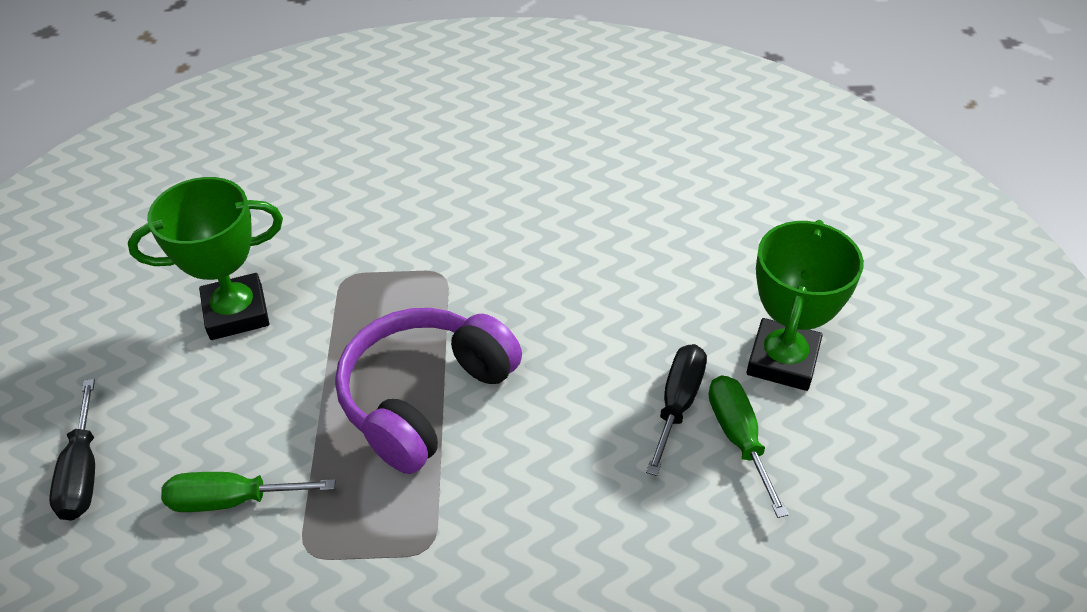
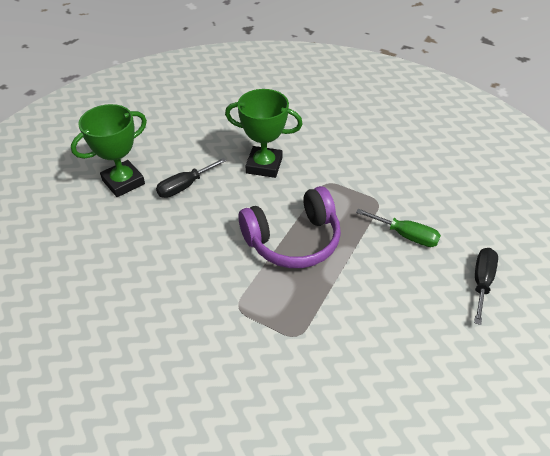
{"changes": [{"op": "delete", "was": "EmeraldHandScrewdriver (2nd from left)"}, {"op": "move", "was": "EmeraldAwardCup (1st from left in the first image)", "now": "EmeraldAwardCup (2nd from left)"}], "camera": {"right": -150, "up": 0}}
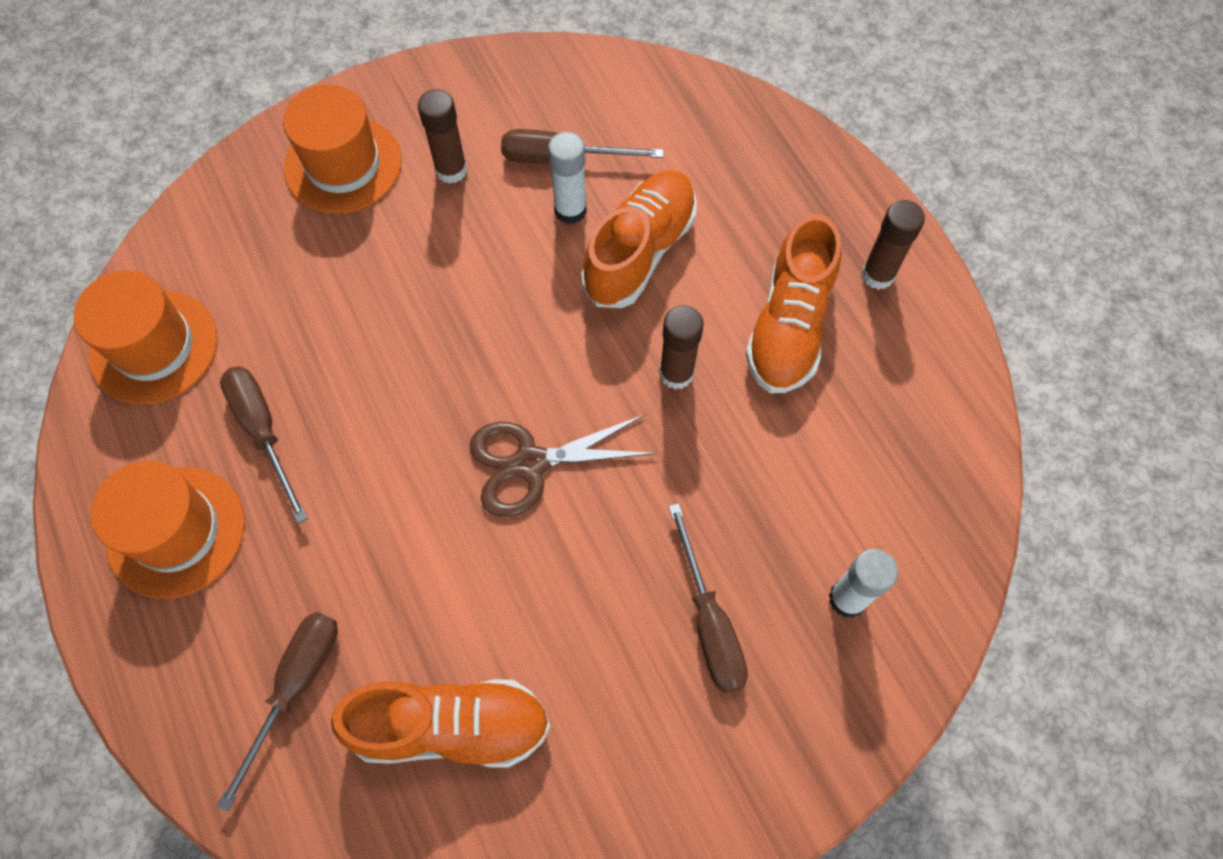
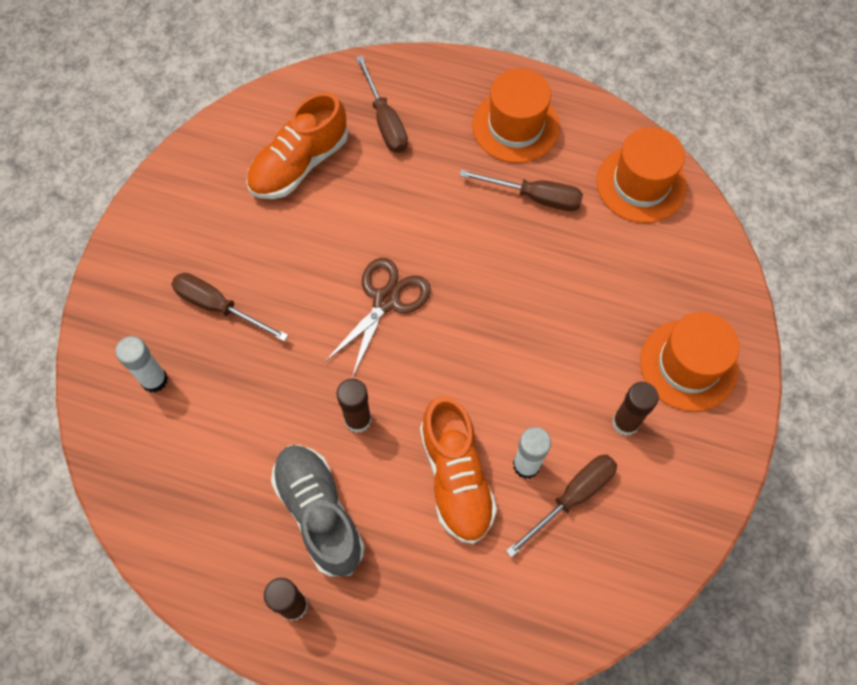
{"changes": [{"op": "recolor", "was": "BrightOrangeLaceUpShoe (3rd from left)", "now": "AshGreyLaceUpShoe"}], "camera": {"right": 135, "up": 0}}
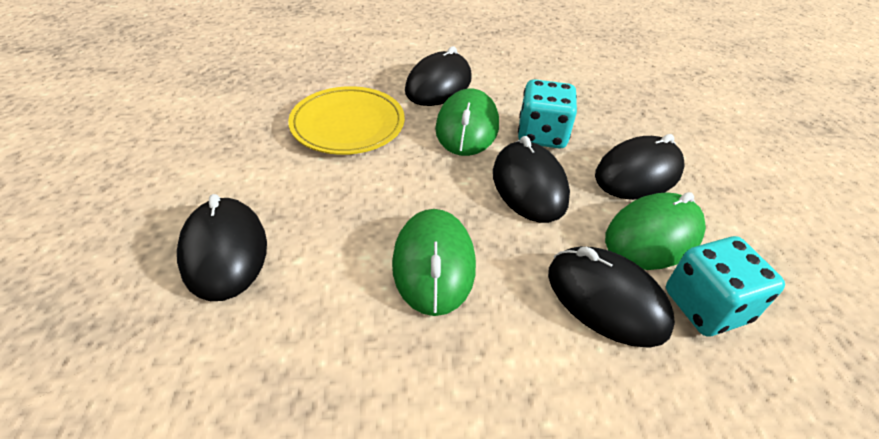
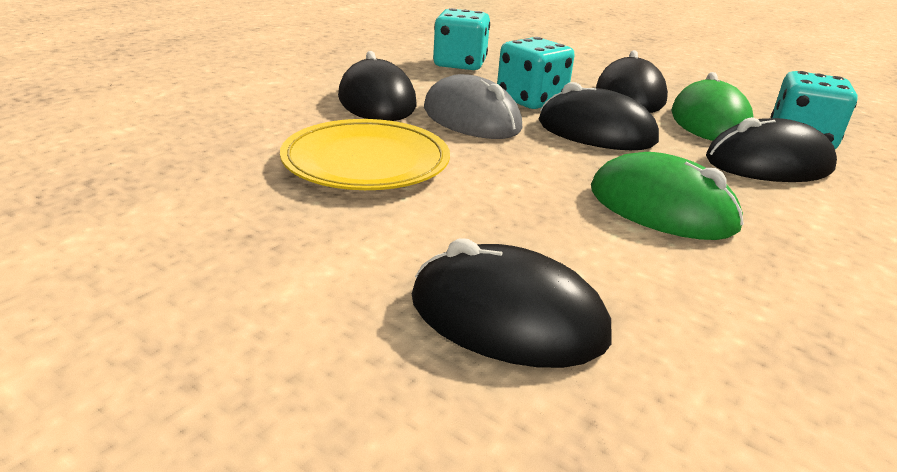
{"changes": [{"op": "insert", "now": "TealGameDie (1st from left)"}, {"op": "recolor", "was": "EmeraldComputerMouse (2nd from left)", "now": "AshGreyComputerMouse"}], "camera": {"right": -50, "up": -15}}
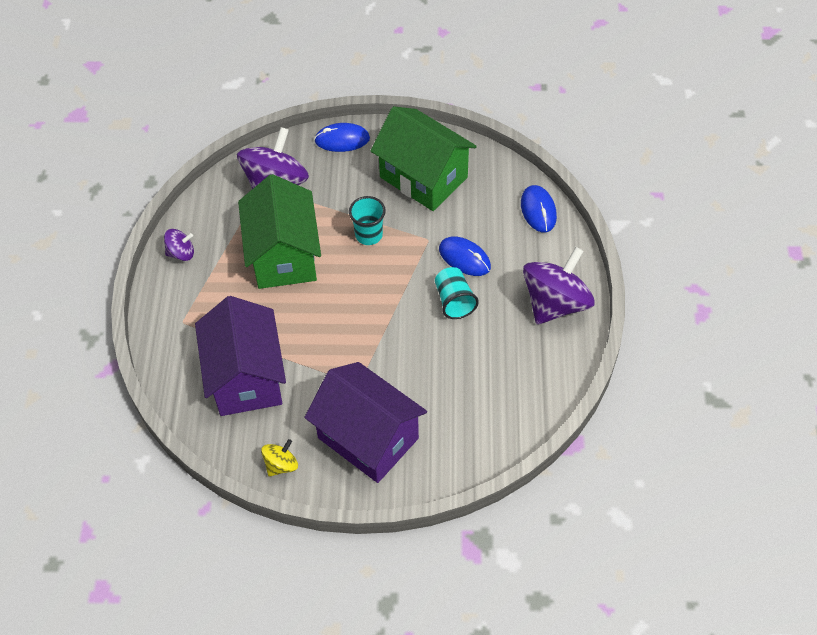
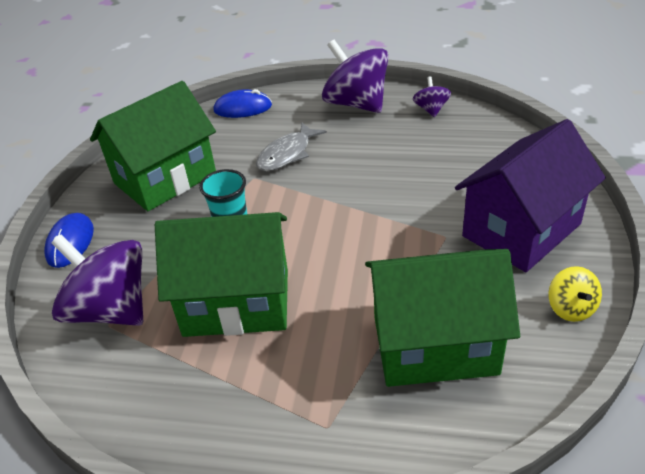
{"changes": [{"op": "delete", "was": "TealTumbler (2nd from left)"}, {"op": "move", "was": "RoyalPurpleSpinningTop (1st from left in the first image)", "now": "RoyalPurpleSpinningTop (3rd from left)"}, {"op": "replace", "was": "CobaltComputerMouse (2nd from left)", "now": "AshGreyFishFigure"}, {"op": "recolor", "was": "RoyalPurpleToyHouse (1st from left)", "now": "EmeraldToyHouse (3rd from left)"}, {"op": "rotate", "was": "YellowSpinningTop", "clockwise": -150}], "camera": {"right": -80, "up": -15}}
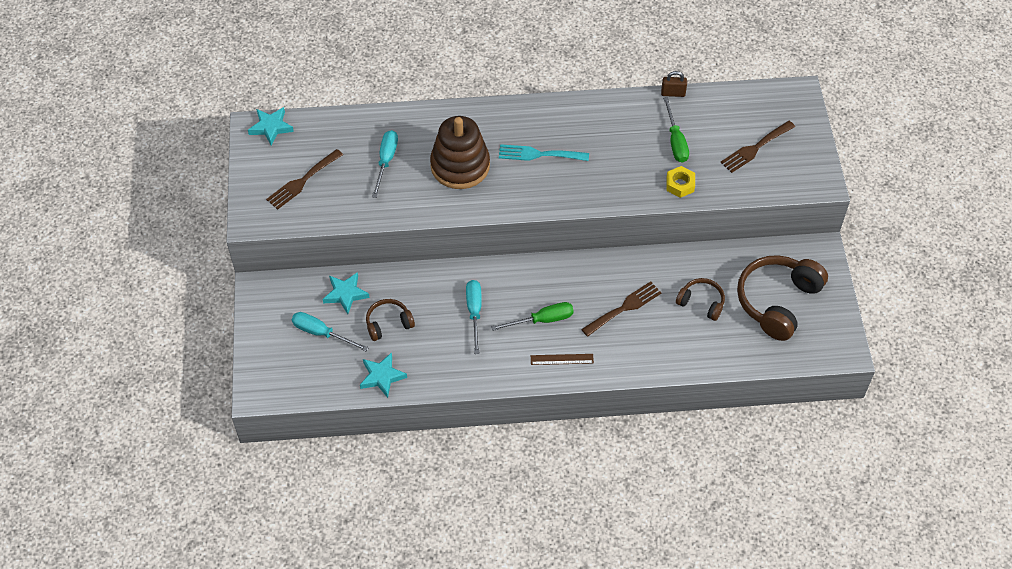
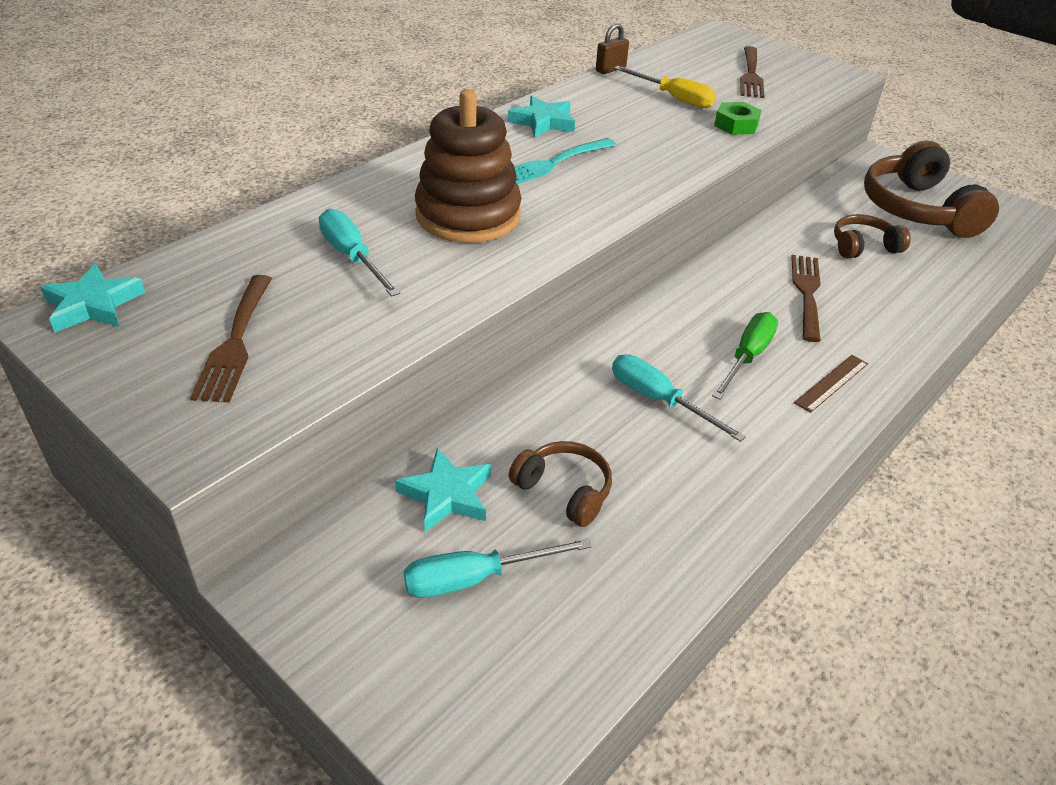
{"changes": [{"op": "move", "was": "TealStarShape (3rd from left)"}, {"op": "recolor", "was": "EmeraldHandScrewdriver (2nd from left)", "now": "YellowHandScrewdriver"}, {"op": "recolor", "was": "YellowNut", "now": "EmeraldNut"}, {"op": "rotate", "was": "DarkBrownOverEarHeadphones (1st from left)", "clockwise": 105}], "camera": {"right": -45, "up": -15}}
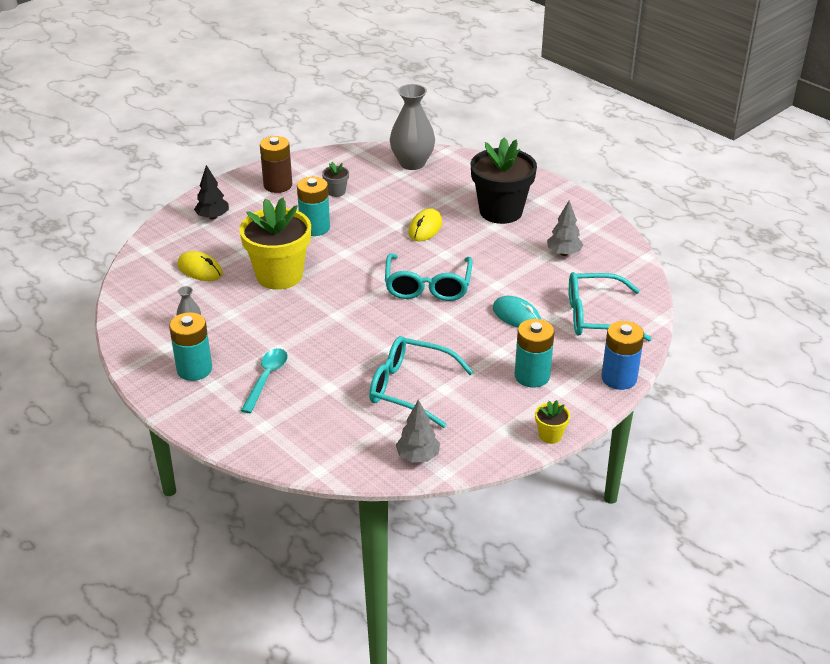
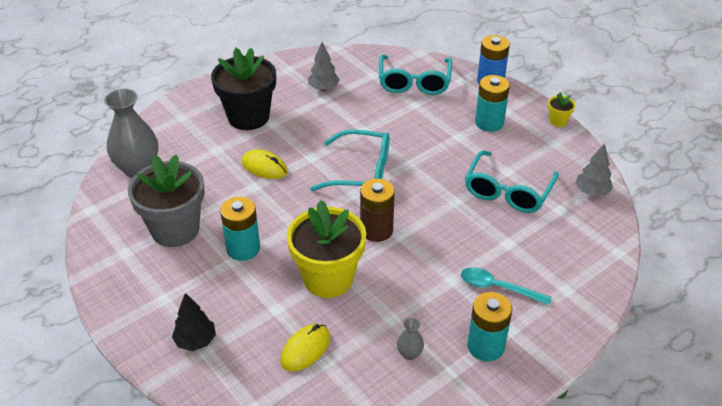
{"changes": [{"op": "delete", "was": "TealComputerMouse"}, {"op": "move", "was": "DarkBrownPowerCell"}, {"op": "resize", "was": "AshGreyPlantPot", "ratio": 2.36}], "camera": {"right": -85, "up": 5}}
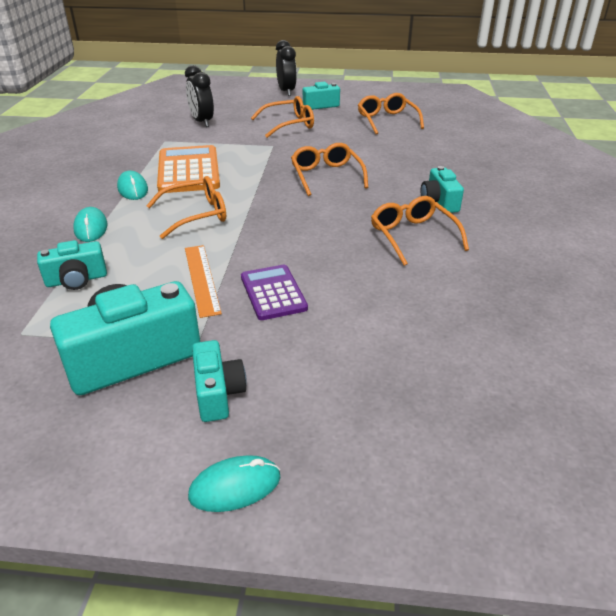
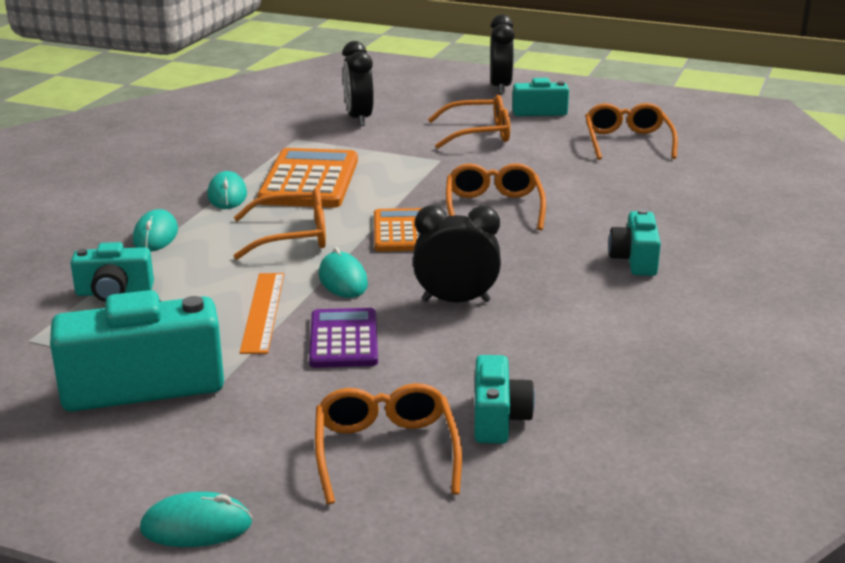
{"changes": [{"op": "insert", "now": "TealComputerMouse (4th from left)"}, {"op": "insert", "now": "BrightOrangeCalculator (2nd from left)"}, {"op": "insert", "now": "JetBlackBedsideClock (2nd from left)"}, {"op": "move", "was": "TealCamera (3rd from left)"}, {"op": "move", "was": "BrightOrangeEyeglasses (5th from left in the first image)", "now": "BrightOrangeEyeglasses (2nd from left)"}], "camera": {"right": 15, "up": -10}}
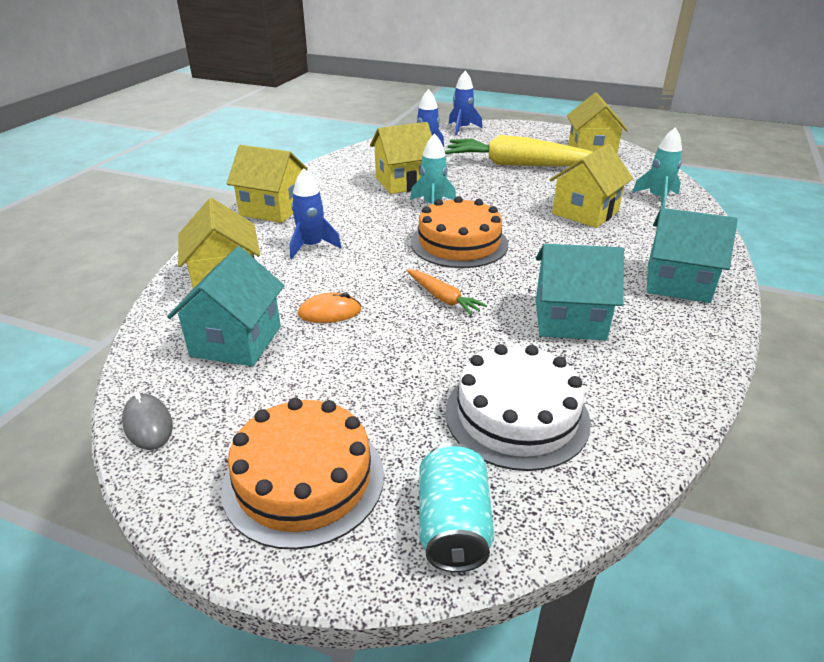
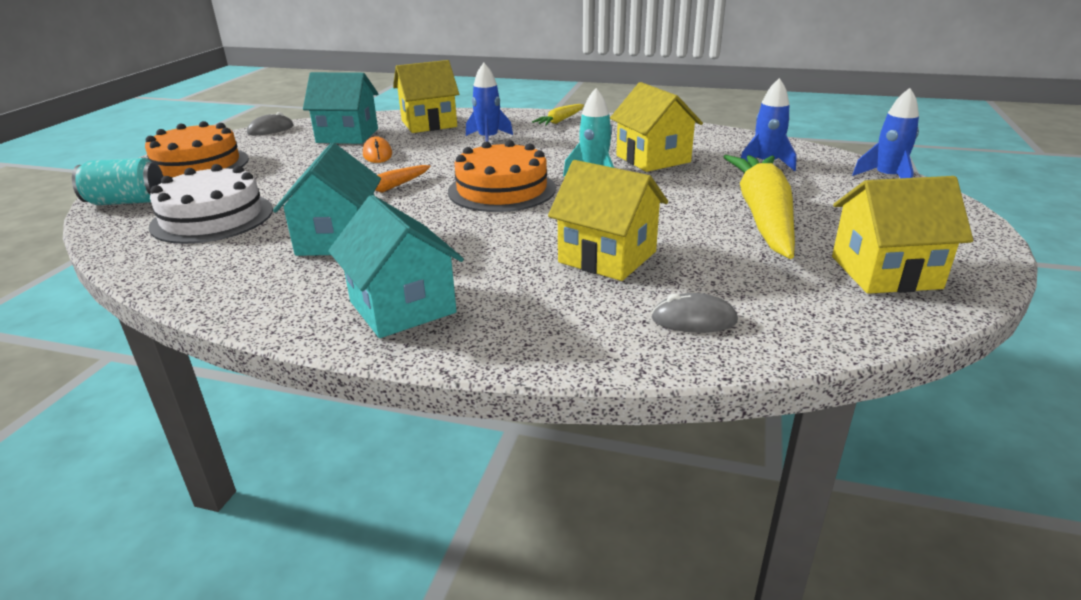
{"changes": [{"op": "replace", "was": "YellowToyHouse (2nd from left)", "now": "YellowToyCarrot (1st from left)"}, {"op": "replace", "was": "TealToyRocket (2nd from left)", "now": "AshGreyComputerMouse (2nd from left)"}, {"op": "rotate", "was": "TealToyHouse (3rd from left)", "clockwise": -45}], "camera": {"right": 85, "up": -5}}
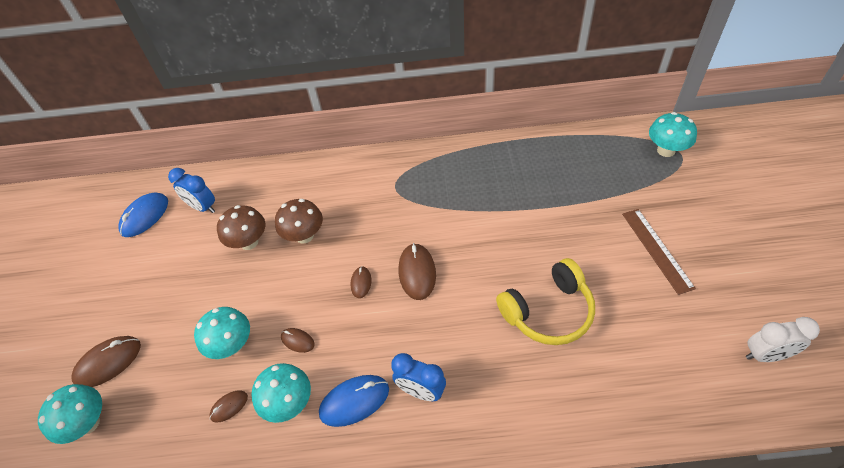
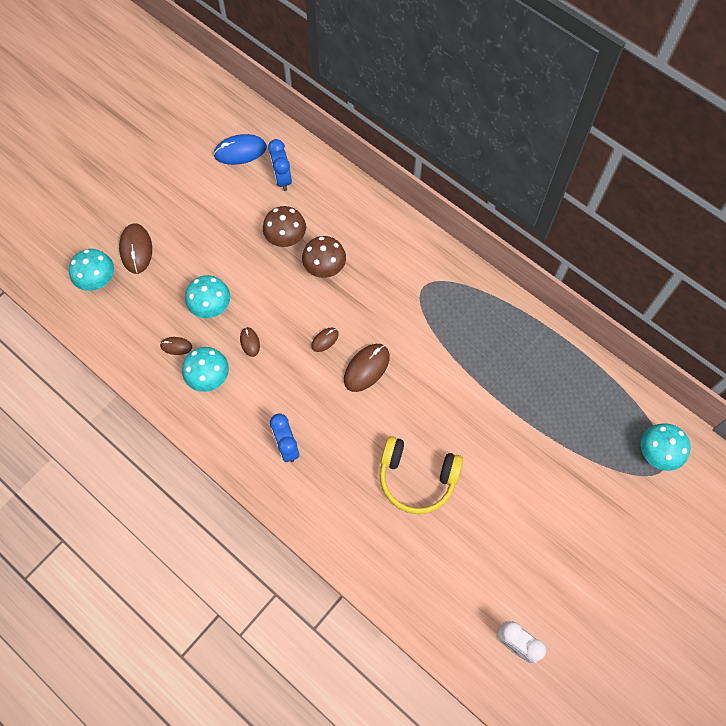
{"changes": [{"op": "delete", "was": "CobaltComputerMouse (2nd from left)"}, {"op": "delete", "was": "DarkBrownMeasuringStick"}, {"op": "rotate", "was": "DarkBrownComputerMouse (1st from left)", "clockwise": 75}], "camera": {"right": 40, "up": 15}}
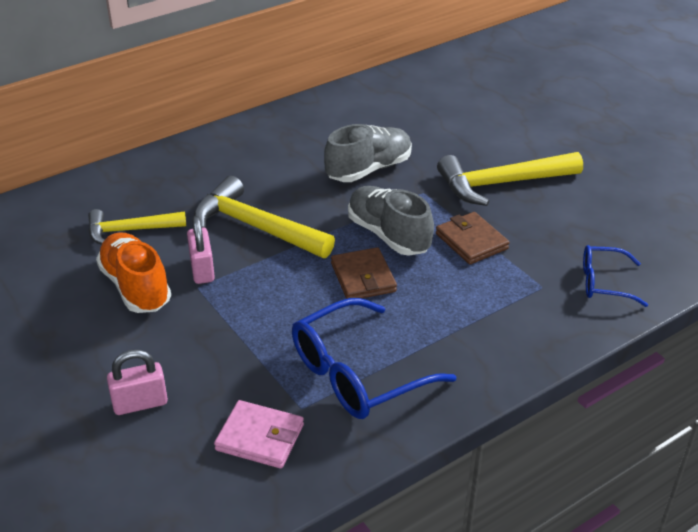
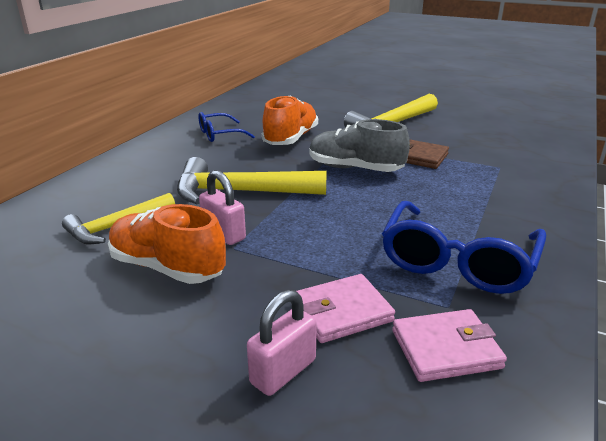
{"changes": [{"op": "delete", "was": "DarkBrownCardWallet (1st from left)"}, {"op": "insert", "now": "RosyCardWallet (1st from left)"}, {"op": "move", "was": "CobaltEyeglasses (2nd from left in the first image)", "now": "CobaltEyeglasses (1st from left)"}, {"op": "recolor", "was": "AshGreyLaceUpShoe (1st from left)", "now": "BrightOrangeLaceUpShoe (2nd from left)"}], "camera": {"right": -30, "up": -10}}
